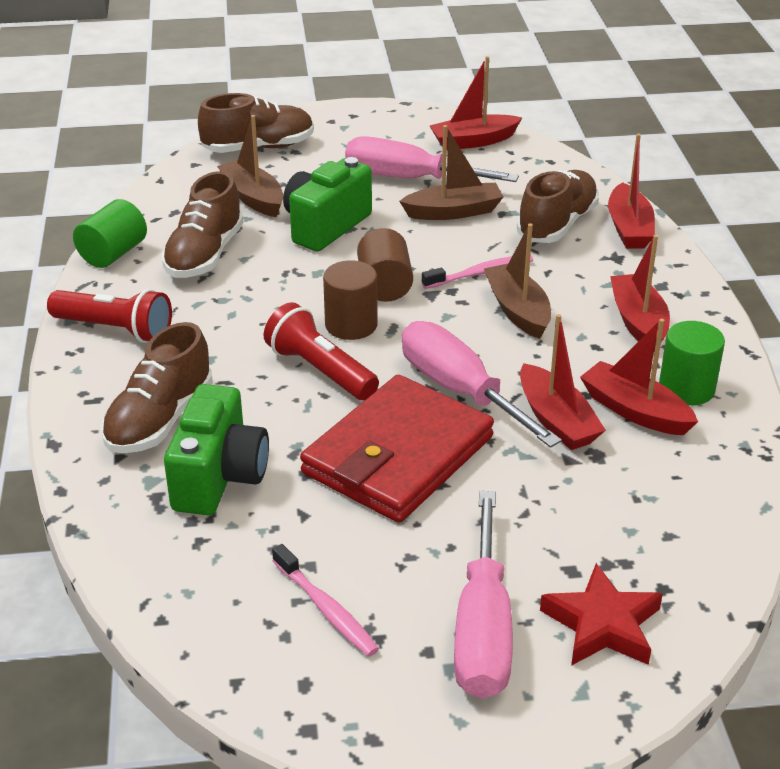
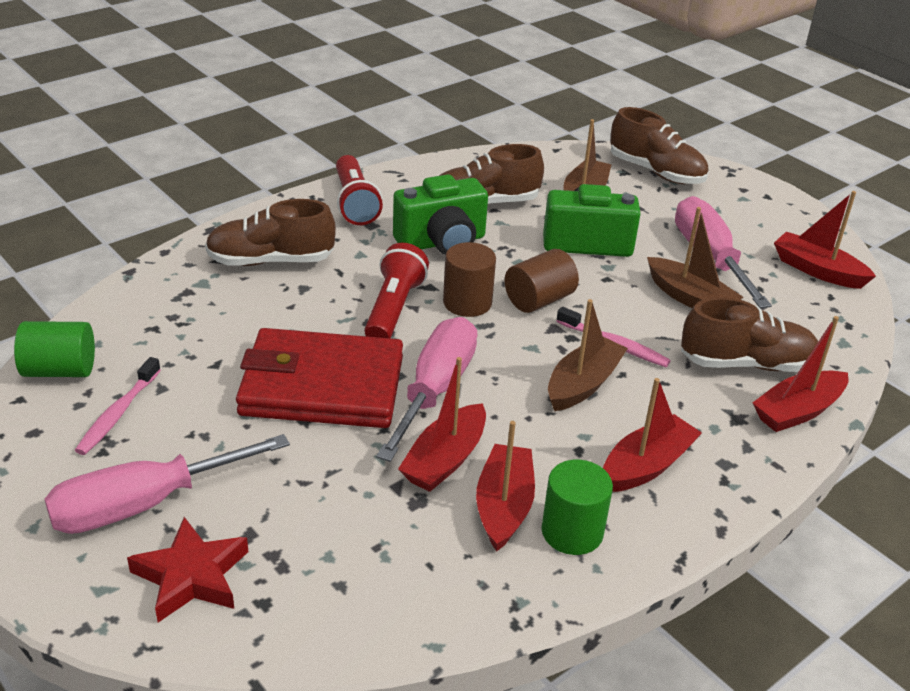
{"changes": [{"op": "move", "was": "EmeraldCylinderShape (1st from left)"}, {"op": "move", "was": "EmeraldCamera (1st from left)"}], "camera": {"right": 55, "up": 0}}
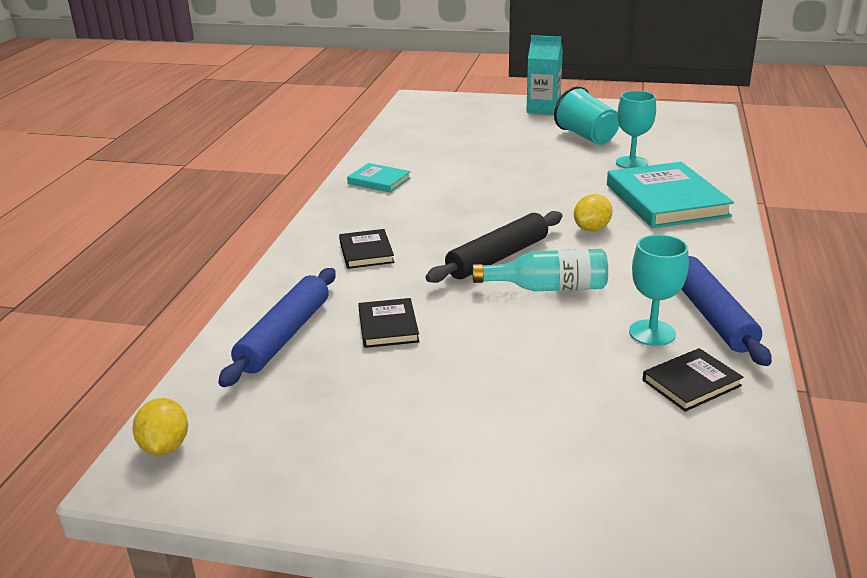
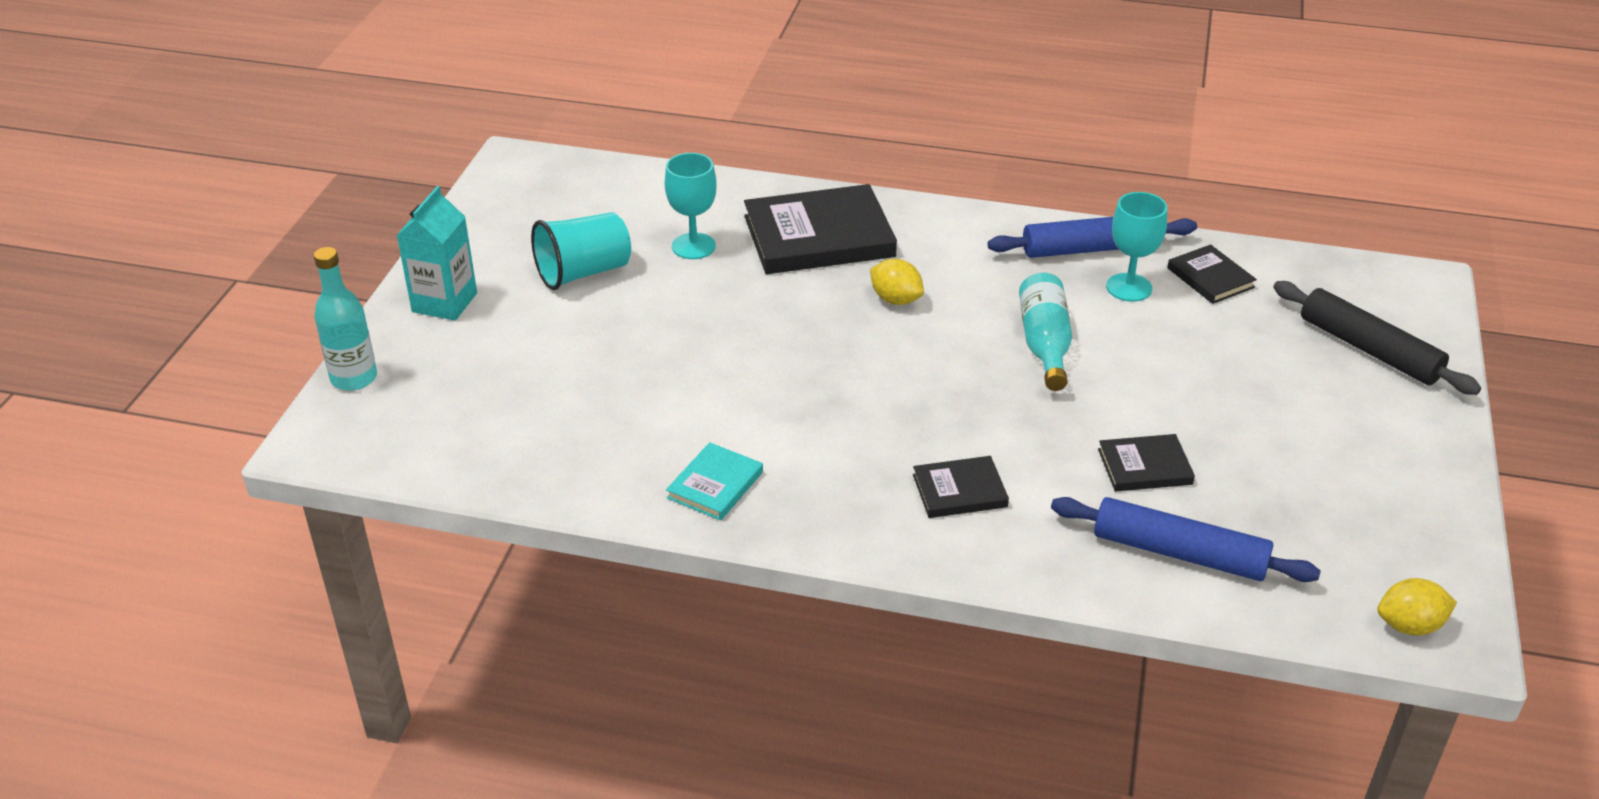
{"changes": [{"op": "insert", "now": "TealBottle (1st from left)"}, {"op": "move", "was": "JetBlackPastryRoller"}, {"op": "recolor", "was": "TealBook (2nd from left)", "now": "JetBlackBook (1st from left)"}], "camera": {"right": -90, "up": 10}}
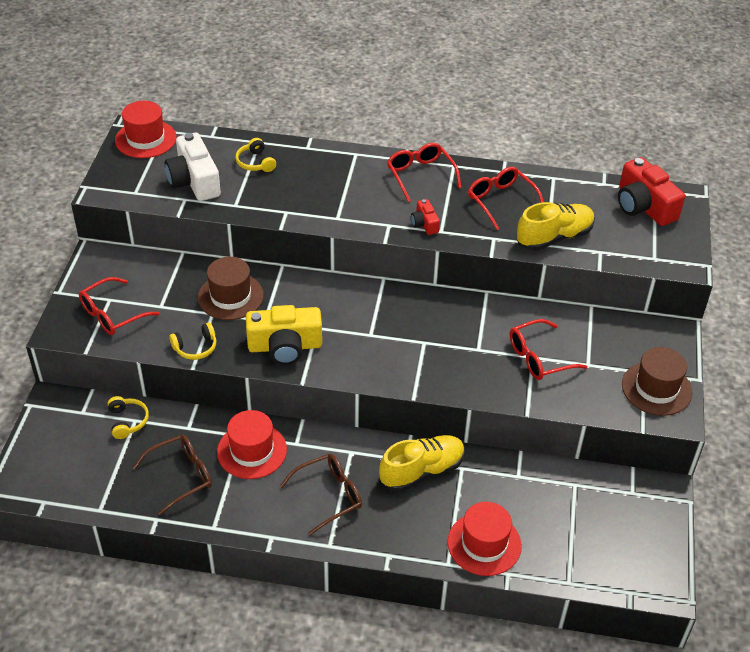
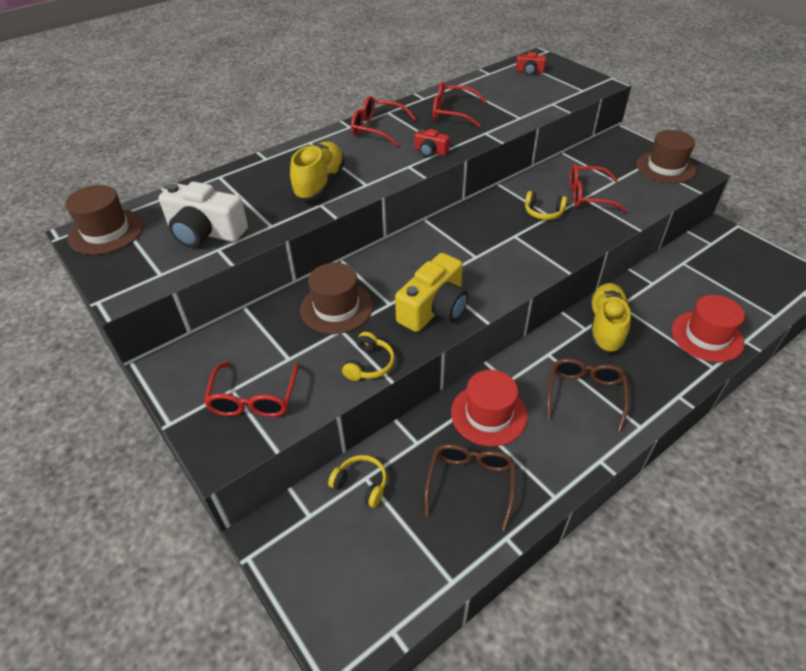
{"changes": [{"op": "move", "was": "YellowOverEarHeadphones (3rd from left)"}, {"op": "move", "was": "YellowLaceUpShoe (2nd from left in the first image)", "now": "YellowLaceUpShoe (1st from left)"}, {"op": "recolor", "was": "CrimsonHat (1st from left)", "now": "DarkBrownHat (1st from left)"}, {"op": "rotate", "was": "CrimsonEyeglasses (4th from left)", "clockwise": 75}, {"op": "resize", "was": "CrimsonCamera (2nd from left)", "ratio": 0.5}], "camera": {"right": -45, "up": 0}}
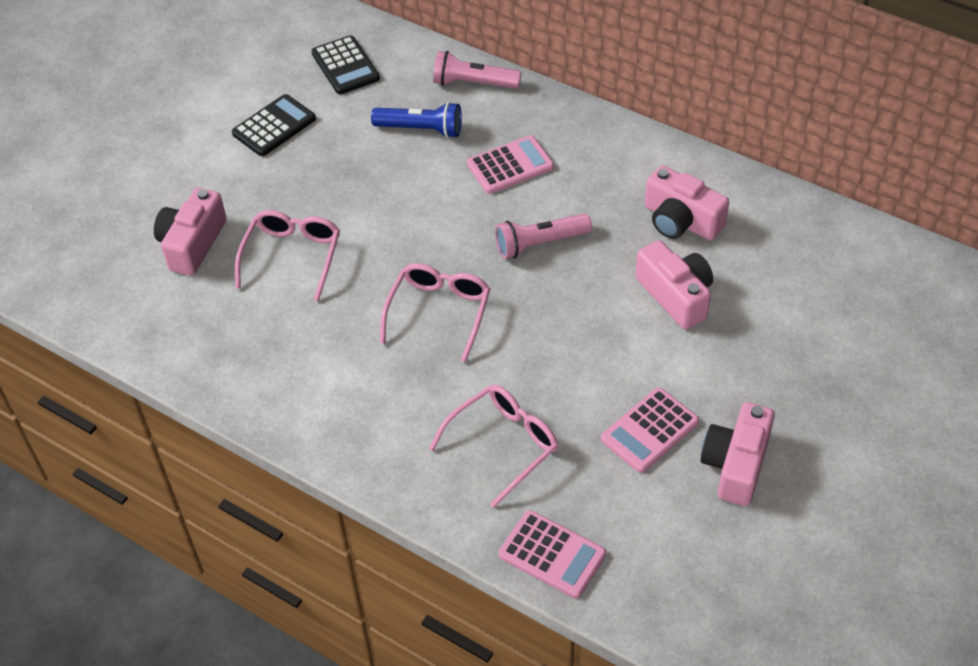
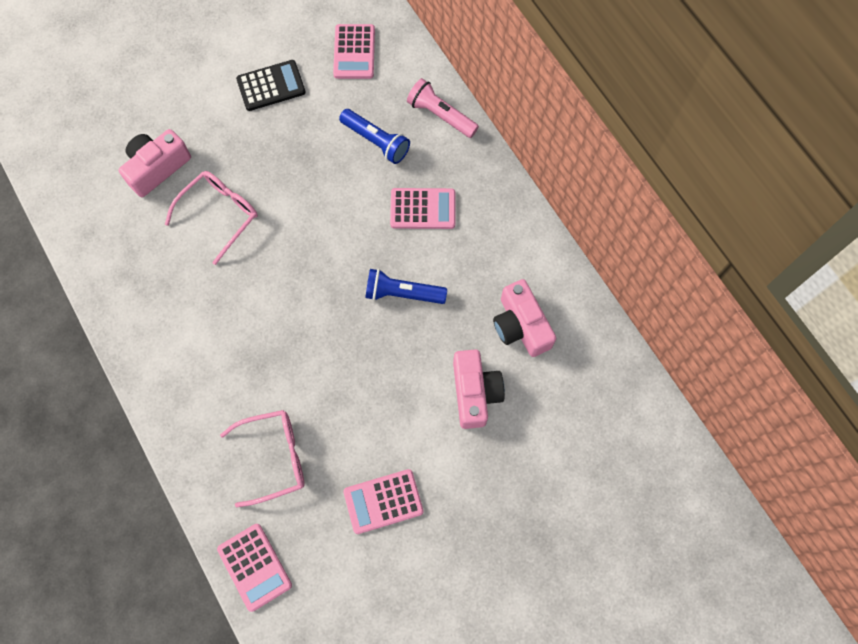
{"changes": [{"op": "delete", "was": "RosyEyeglasses (2nd from left)"}, {"op": "delete", "was": "RosyCamera (4th from left)"}, {"op": "recolor", "was": "JetBlackCalculator (2nd from left)", "now": "RosyCalculator (2nd from left)"}, {"op": "recolor", "was": "RosyTorch (2nd from left)", "now": "CobaltTorch (2nd from left)"}], "camera": {"right": 25, "up": 20}}
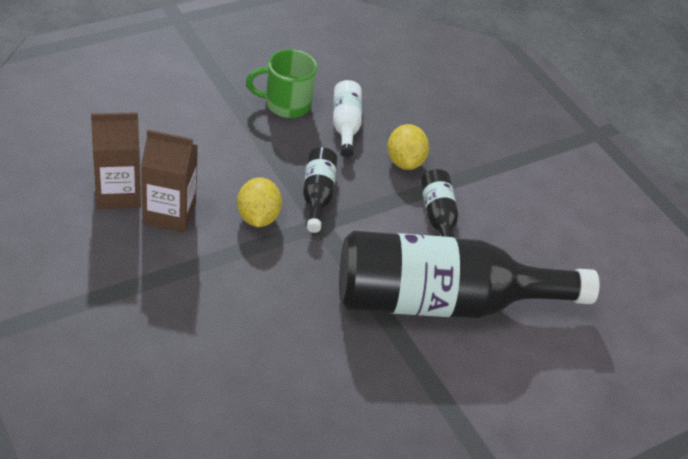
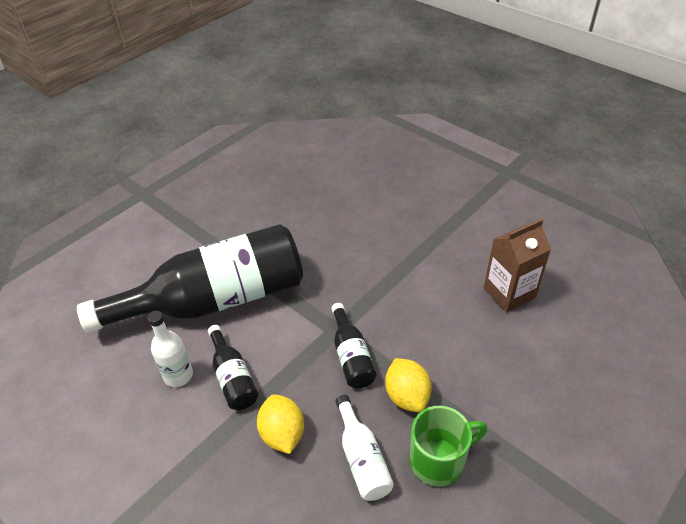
{"changes": [{"op": "delete", "was": "DarkBrownJuiceCarton (2nd from left)"}, {"op": "insert", "now": "PureWhiteBottle (1st from left)"}, {"op": "move", "was": "YellowLemon (1st from left in the first image)", "now": "YellowLemon (2nd from left)"}], "camera": {"right": 170, "up": 0}}
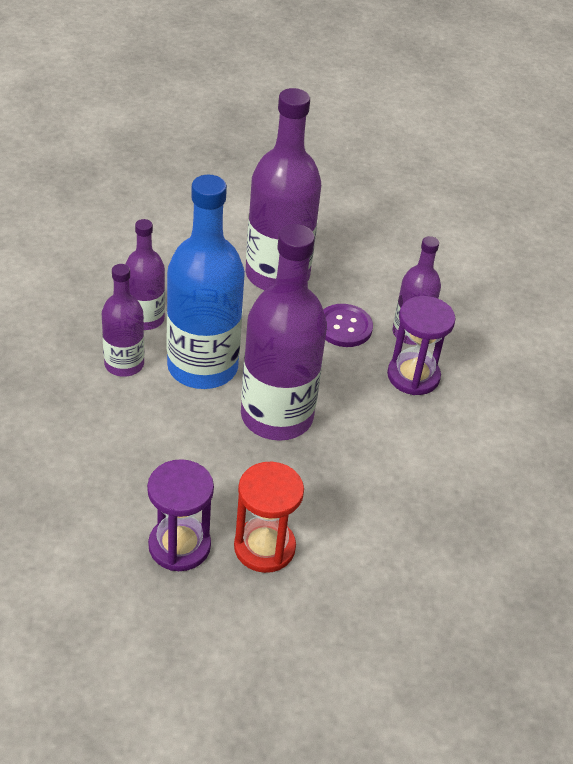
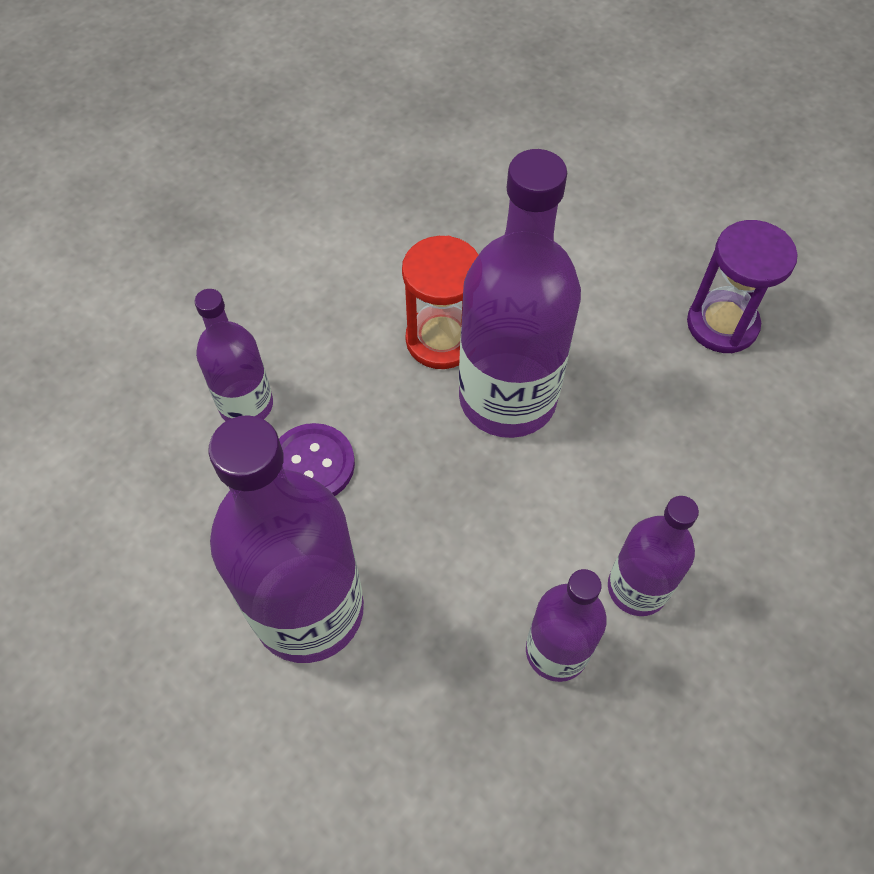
{"changes": [{"op": "delete", "was": "CobaltBottle"}, {"op": "delete", "was": "RoyalPurpleSandTimer (2nd from left)"}, {"op": "move", "was": "CrimsonSandTimer"}], "camera": {"right": -135, "up": 15}}
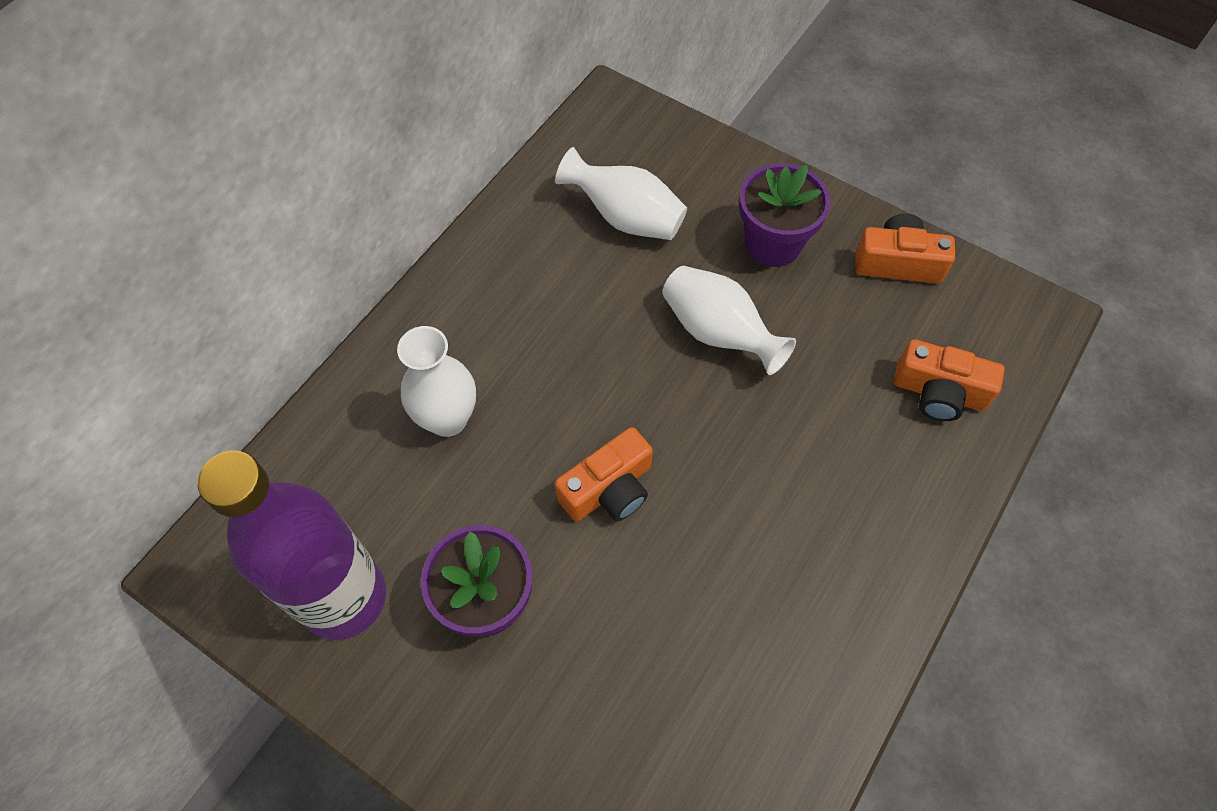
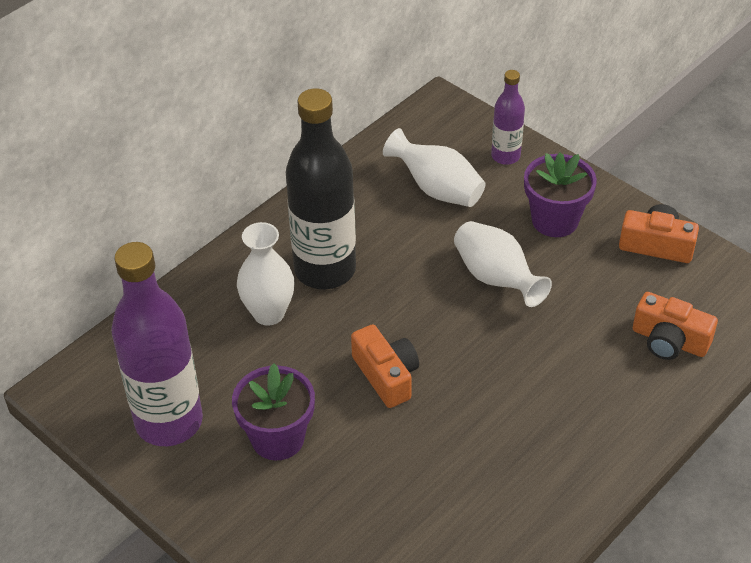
{"changes": [{"op": "insert", "now": "JetBlackBottle"}, {"op": "insert", "now": "RoyalPurpleBottle (2nd from left)"}, {"op": "rotate", "was": "BrightOrangeCamera (1st from left)", "clockwise": -90}], "camera": {"right": 10, "up": -15}}
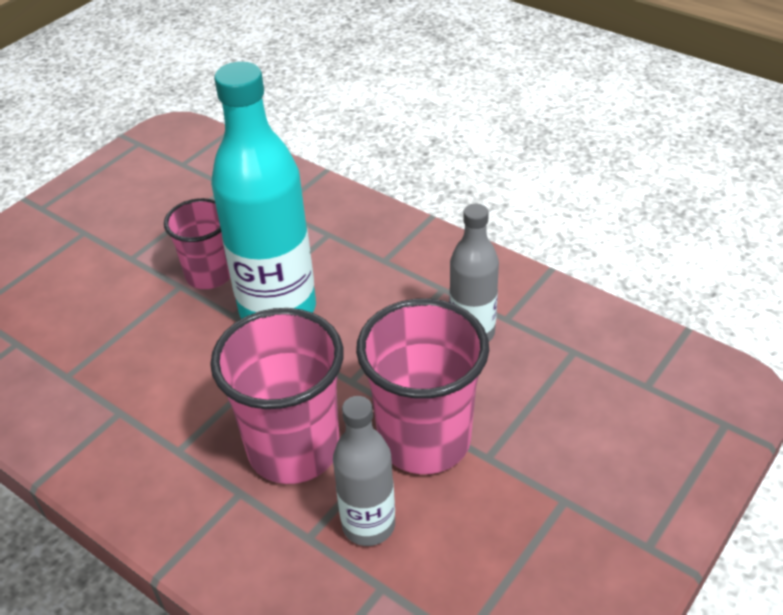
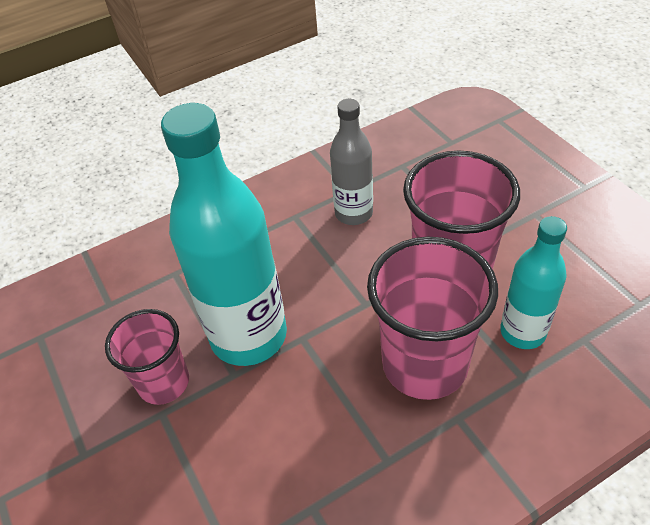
{"changes": [{"op": "recolor", "was": "AshGreyBottle (1st from left)", "now": "TealBottle (2nd from left)"}], "camera": {"right": -65, "up": 5}}
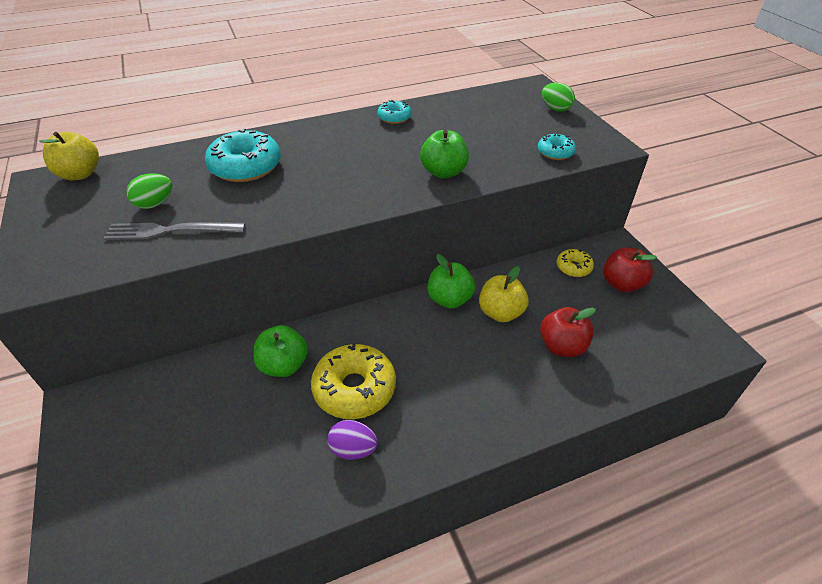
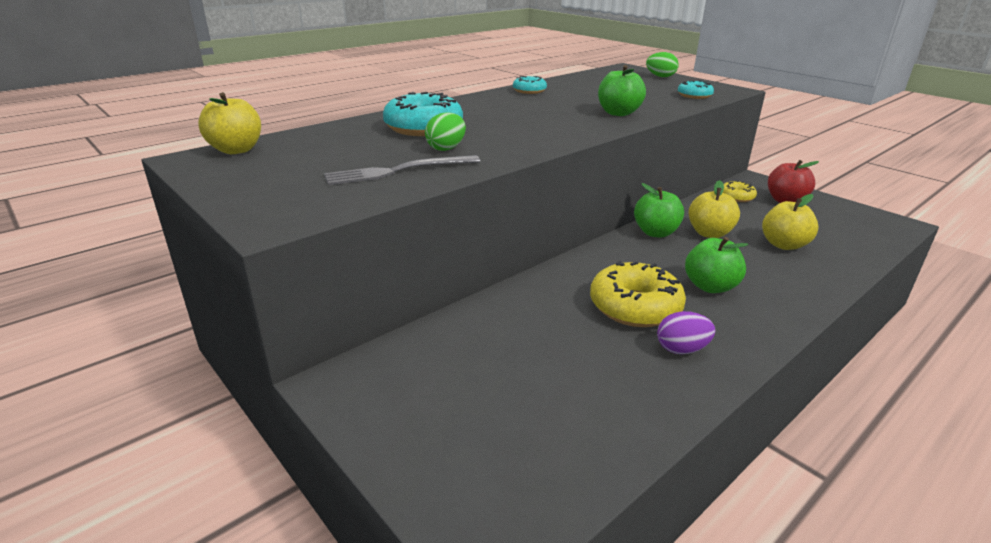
{"changes": [{"op": "move", "was": "EmeraldEggShape (1st from left)"}, {"op": "move", "was": "EmeraldAppleFruit (1st from left in the first image)", "now": "EmeraldAppleFruit (3rd from left)"}, {"op": "recolor", "was": "CrimsonAppleFruit (1st from left)", "now": "YellowAppleFruit (3rd from left)"}], "camera": {"right": -20, "up": -15}}
